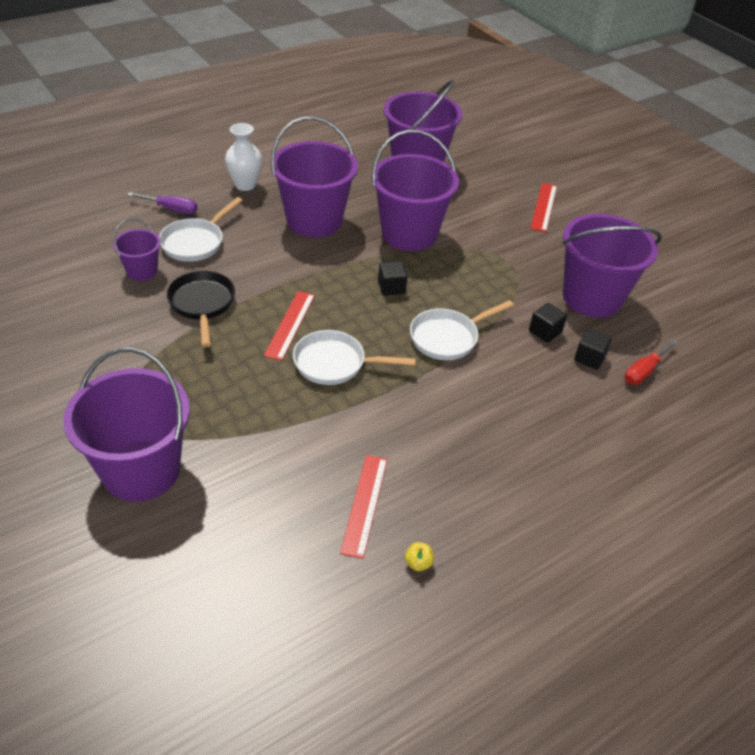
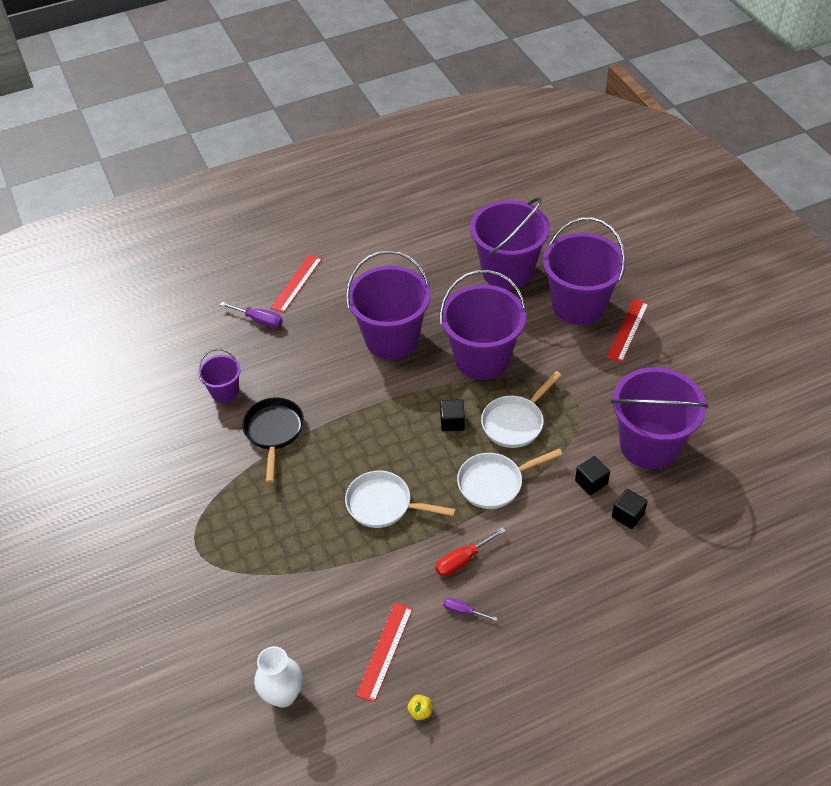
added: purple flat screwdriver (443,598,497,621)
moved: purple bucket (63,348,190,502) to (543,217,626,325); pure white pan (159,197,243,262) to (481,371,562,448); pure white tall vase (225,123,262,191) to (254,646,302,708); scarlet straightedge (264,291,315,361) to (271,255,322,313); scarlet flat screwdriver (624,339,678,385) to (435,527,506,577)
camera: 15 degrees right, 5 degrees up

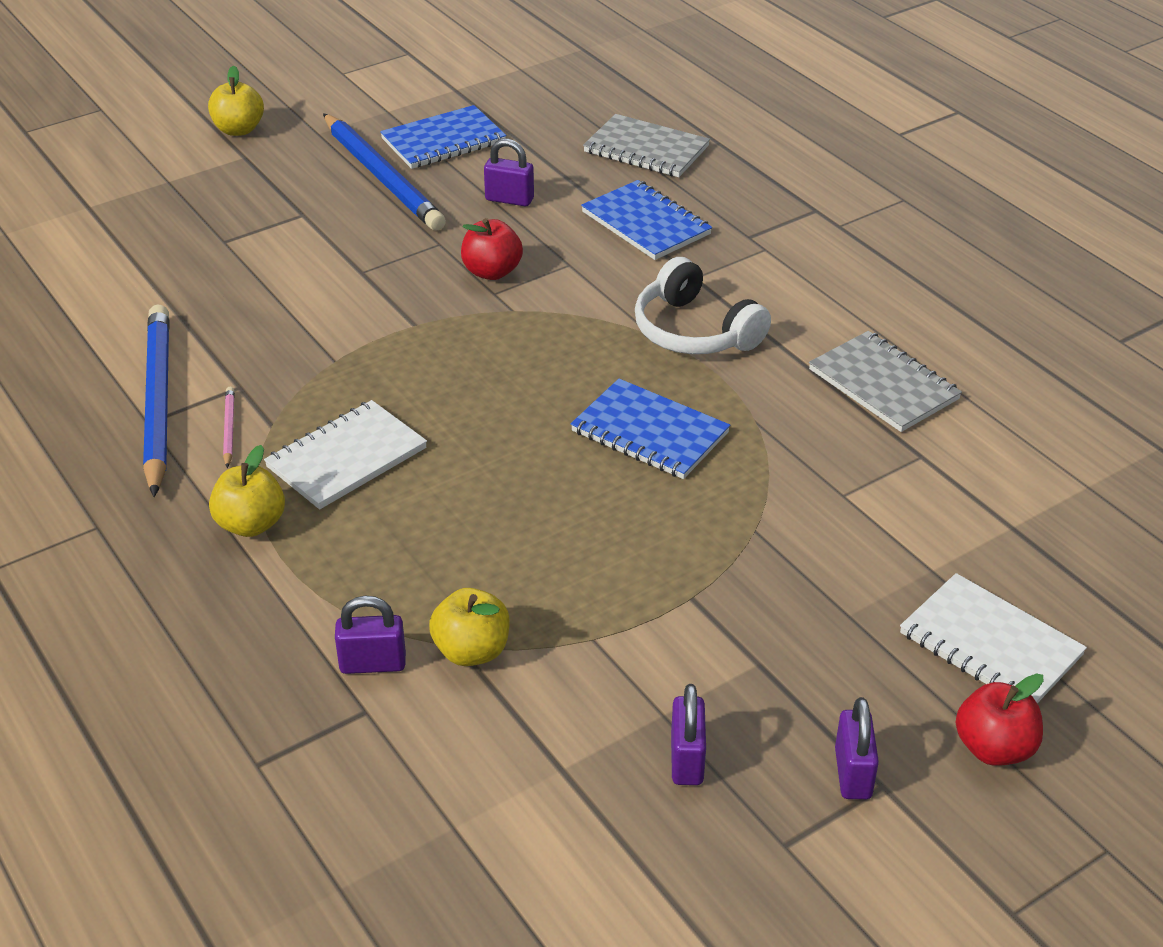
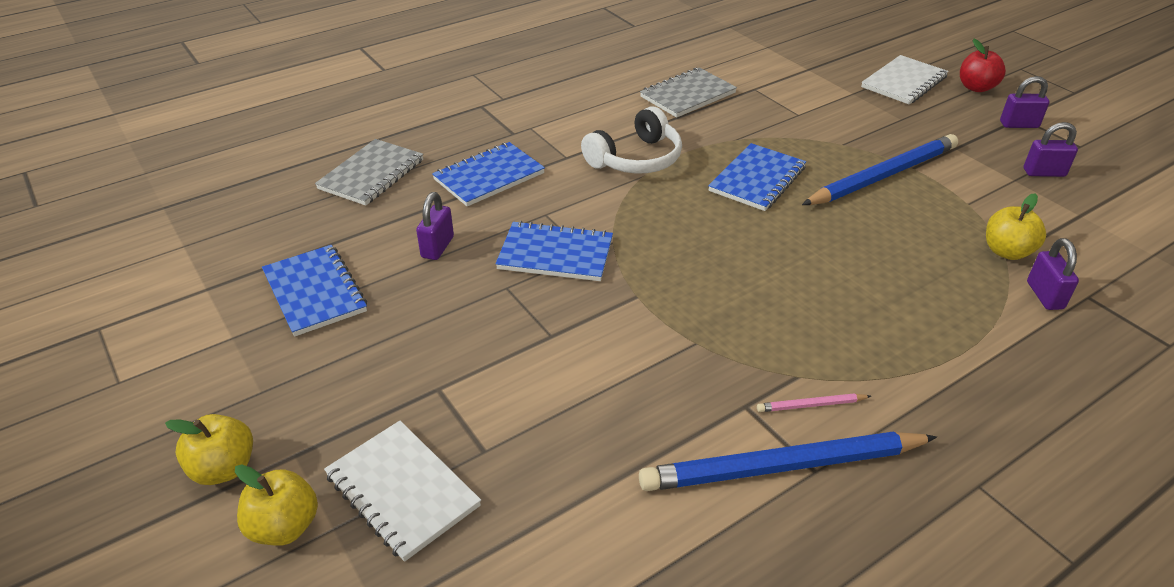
moved: golden apple (209,445,285,537) to (235,464,318,546); pure white exercise book (264,400,427,509) to (324,421,481,562); cobalt lead pencil (323,113,446,231) to (802,134,958,205)
replaced: scarlet apple (461,218,523,280) to cobalt exercise book (496,221,613,281)
camera: 90 degrees left, 0 degrees up

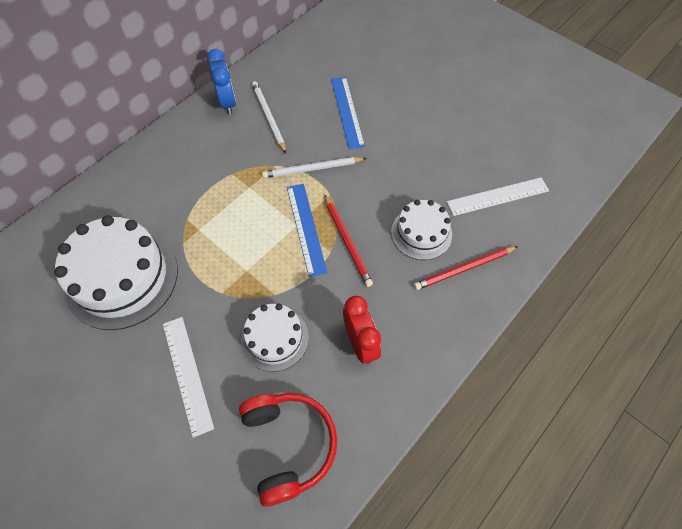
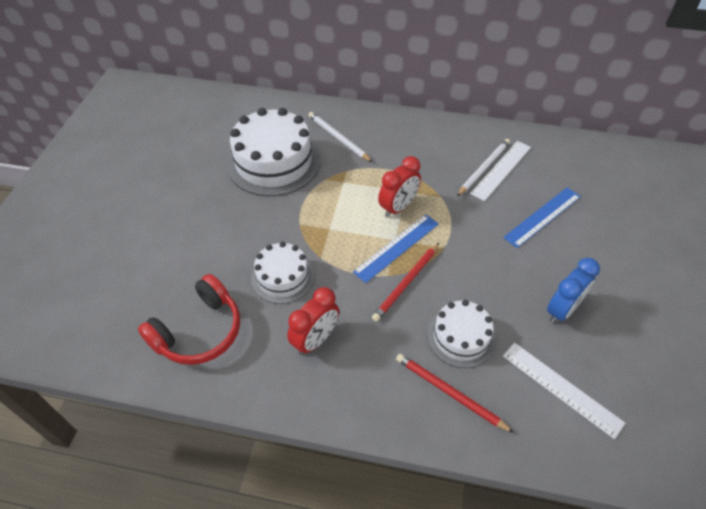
added: scarlet alarm clock (378,156,421,218)
moved: pure white straightedge (163,317,214,438) to (470,141,531,201); cobalt alarm clock (207,49,236,115) to (547,258,600,324); pure white lead pencil (262,157,367,178) to (309,112,372,162)
camera: 60 degrees right, 10 degrees down

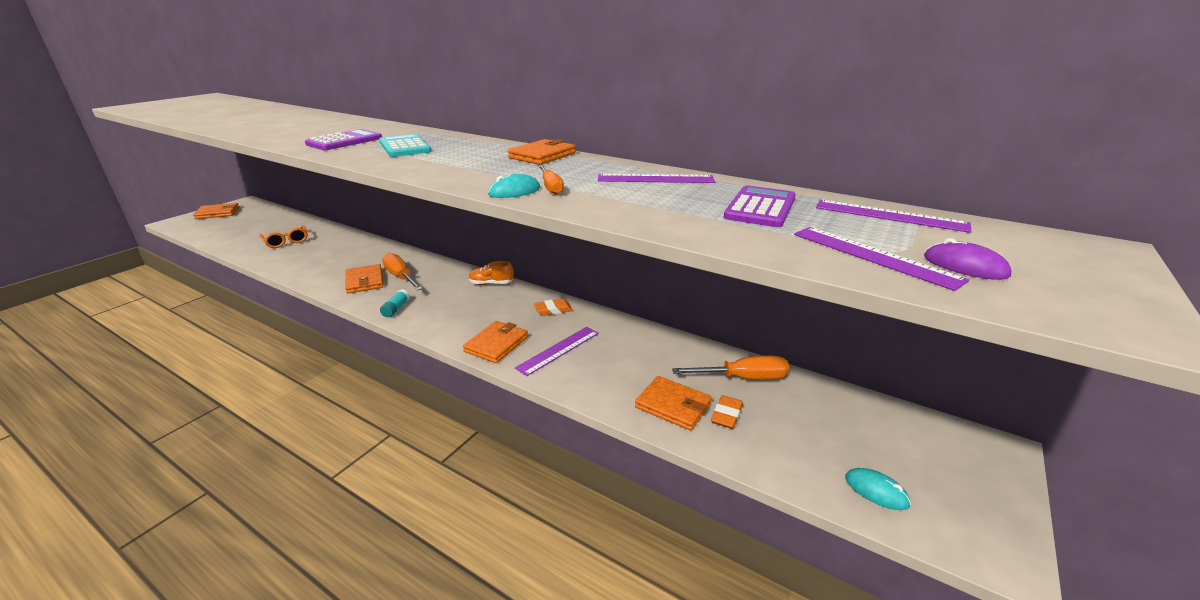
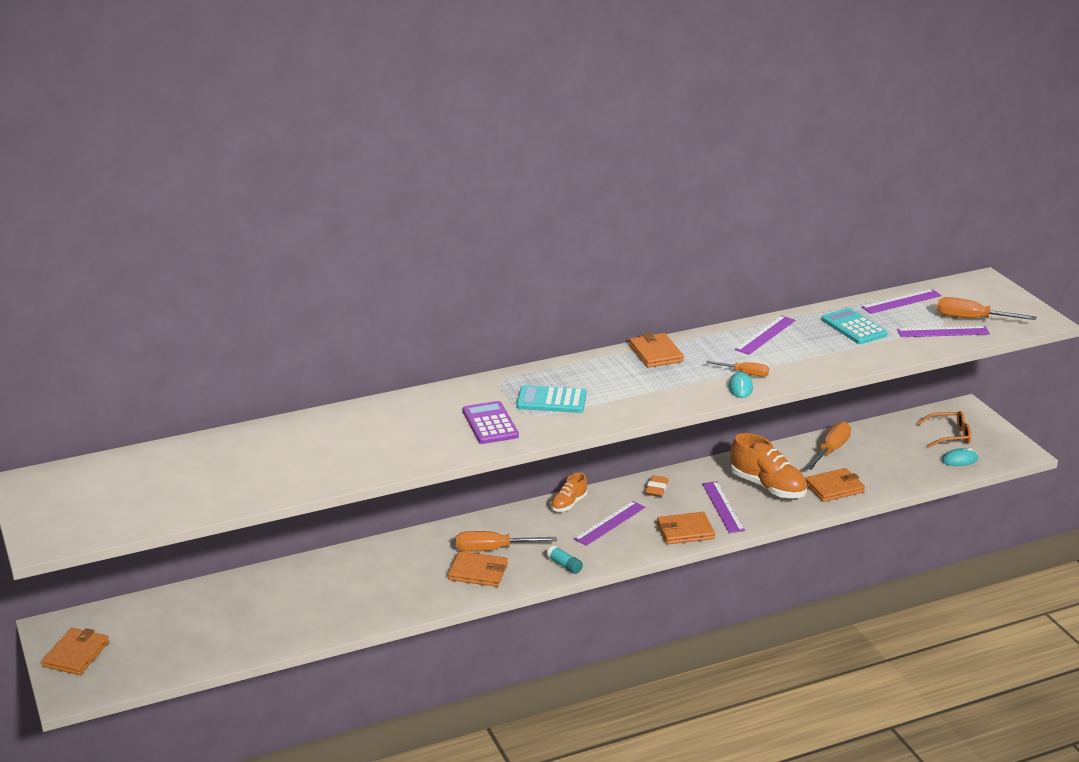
removed: orange pencil eraser (711,395,743,429)
added: purple straightedge (574,501,645,546); orange sneaker (731,433,807,498)
moved: orange eyeglasses (259,225,308,248) to (917,411,971,448)
replaced: purple PC mouse (924,238,1011,280) to orange flat screwdriver (937,297,1036,320)
recoloured: purple adding machine (724,185,796,227) to turquoise adding machine (821,308,887,344)
turned: orange wallet (463,321,528,363) = (657,512,715,544) 75 degrees counterclockwise
camera: 55 degrees left, 0 degrees up

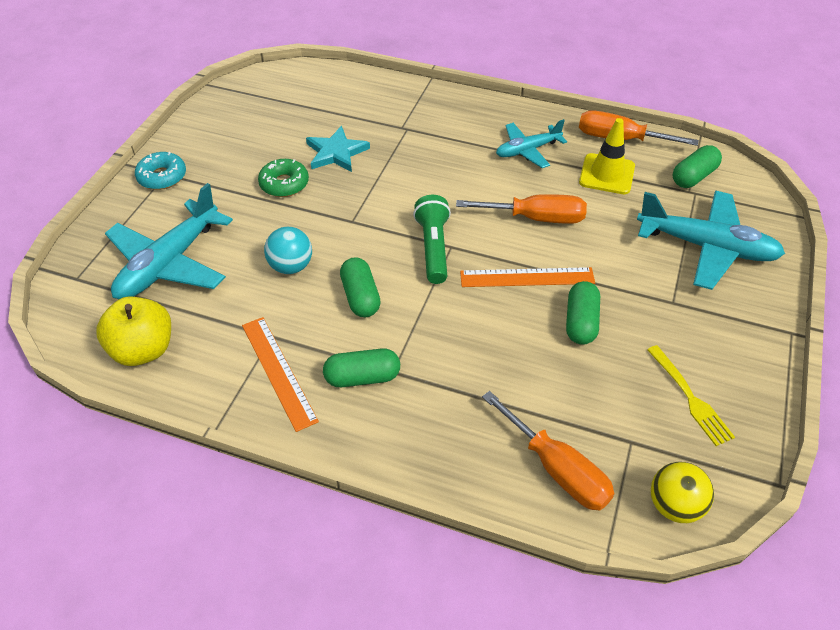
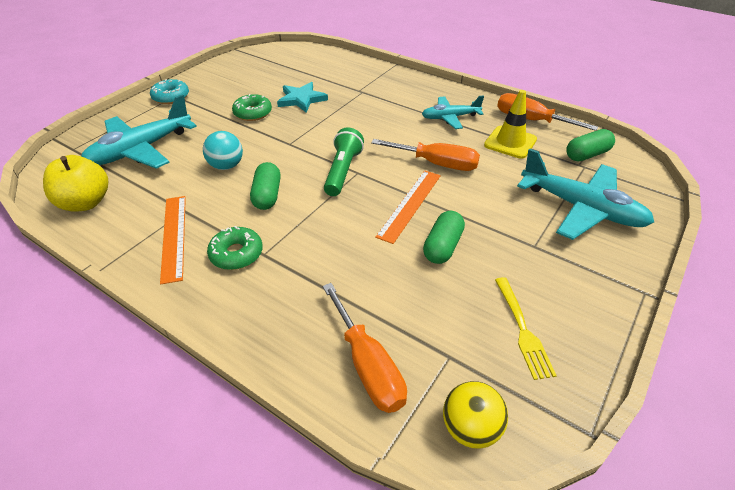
replaced: leaf-green pill shape (323,348,400,387) to leaf-green donut (207,226,263,270)
turned: orange straightedge (460,267,595,287) = (375,171,441,244) 75 degrees counterclockwise
camera: 15 degrees right, 5 degrees down

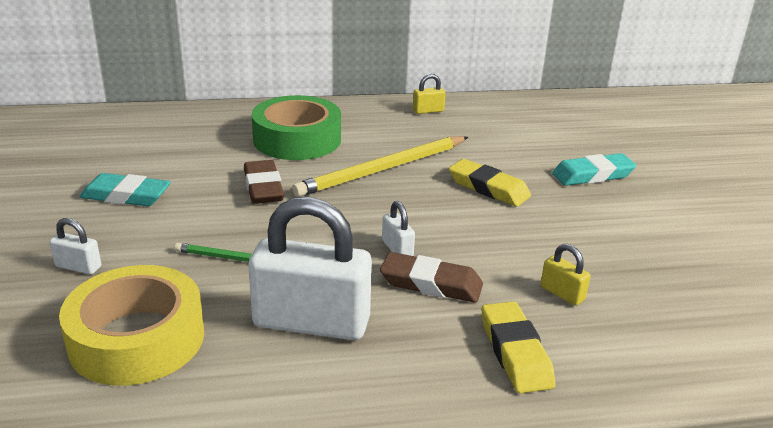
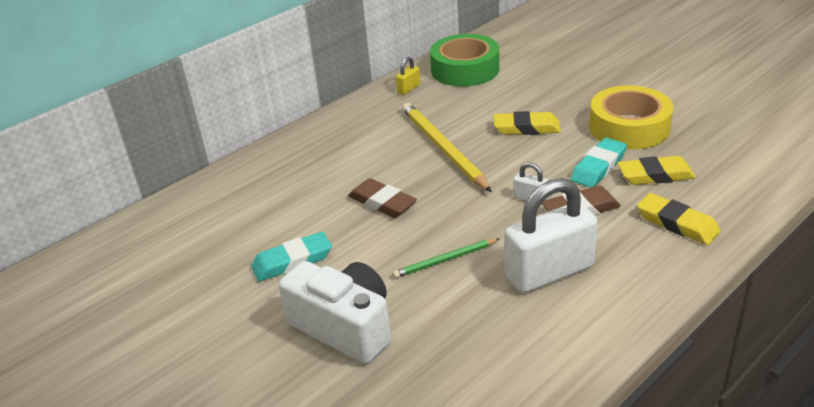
moved: golden sticky tape (59,265,204,386) to (589,85,674,149); leaf-green sticky tape (252,95,341,160) to (430,34,499,86); turquoise pencil eraser (552,153,636,186) to (571,138,627,188)
replaced: pure white padlock (49,218,101,274) to pure white photo camera (279,261,391,364); golden padlock (541,244,591,306) to golden pencil eraser (618,156,696,185)
turned: golden lead pencil (292,136,468,197) = (402,103,492,192) 135 degrees clockwise
camera: 30 degrees left, 5 degrees up

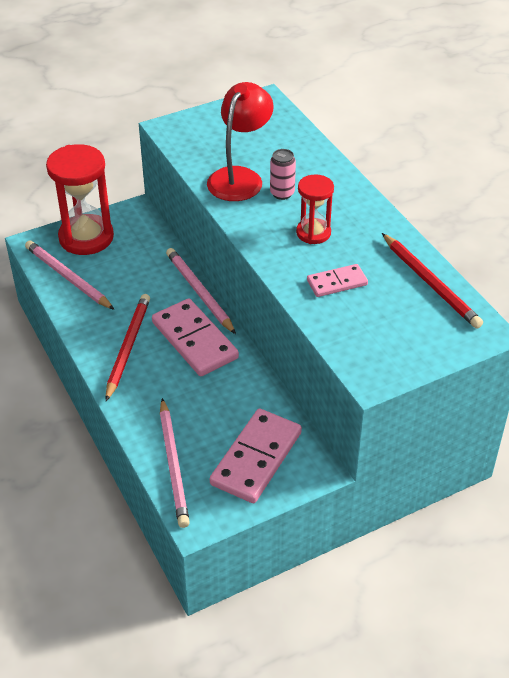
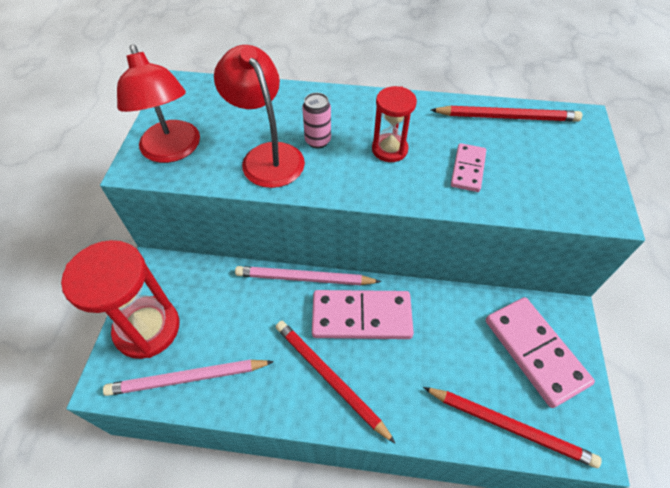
added: scarlet desk lamp (117,44,200,163)
recoloured: rosy lead pencil (160,398,190,528) to scarlet lead pencil (423,387,602,468)
camera: 55 degrees left, 10 degrees up

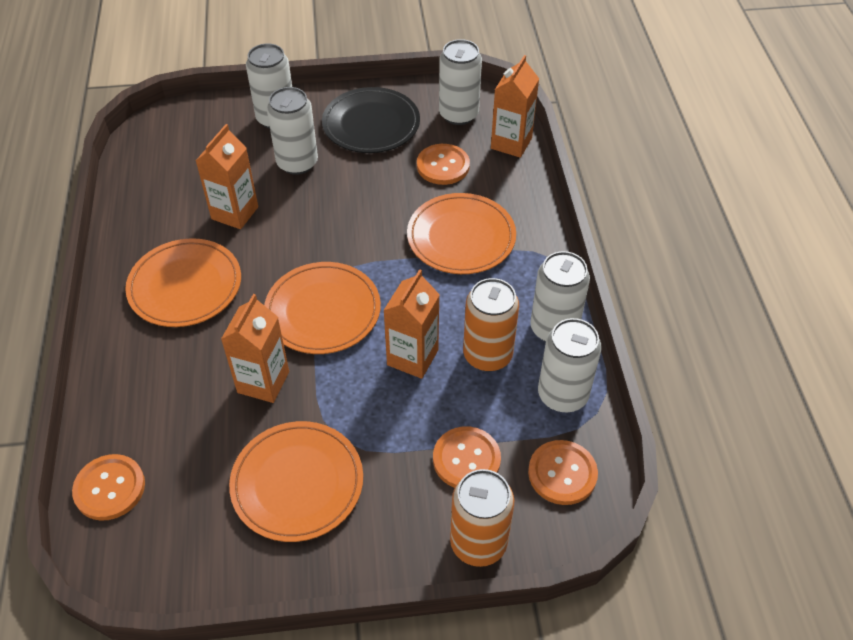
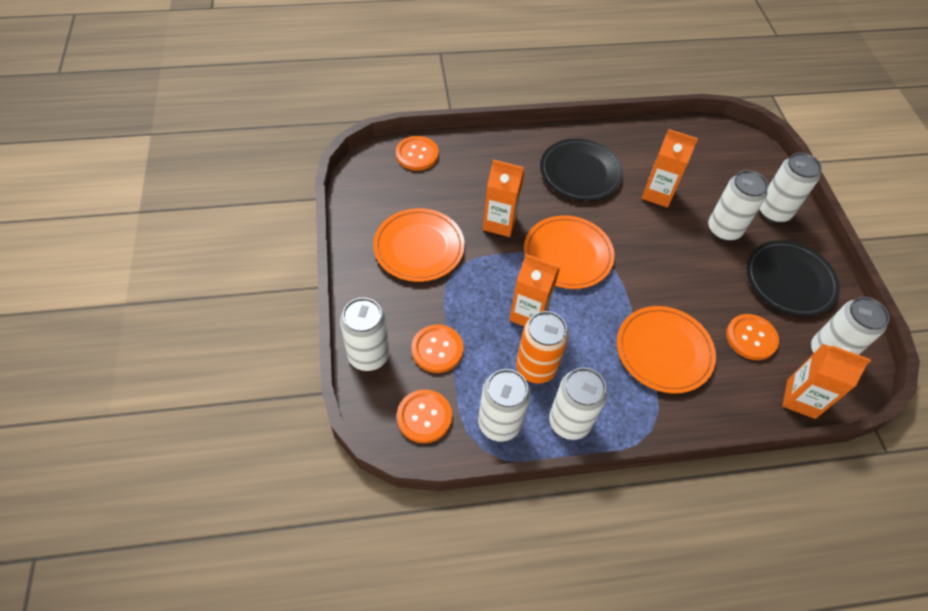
recoloured: orange flat dish (125,238,241,327) to ebony flat dish (540,138,623,201); orange tin (450,469,514,567) to pure white tin (340,298,389,371)
camera: 85 degrees right, 5 degrees up

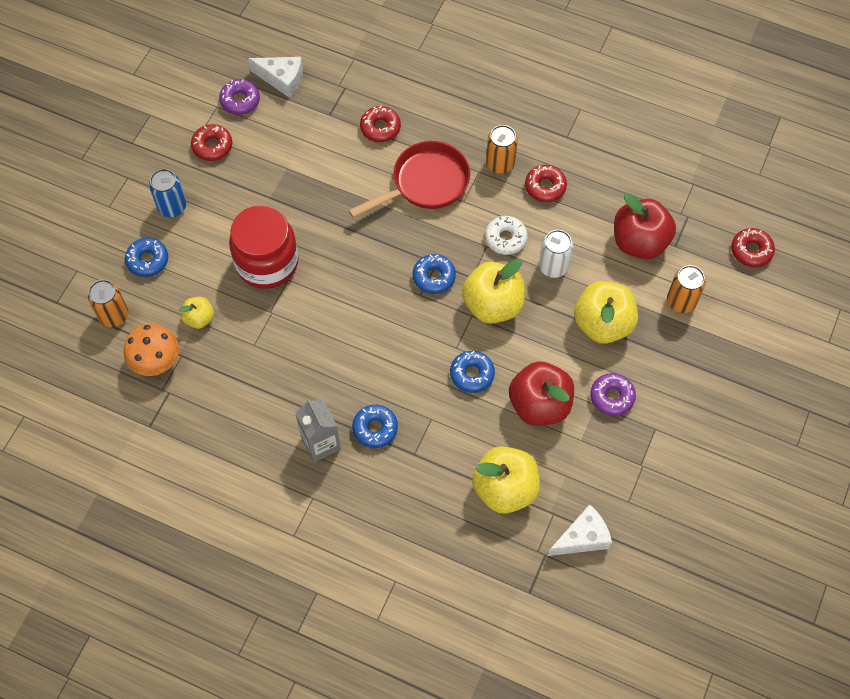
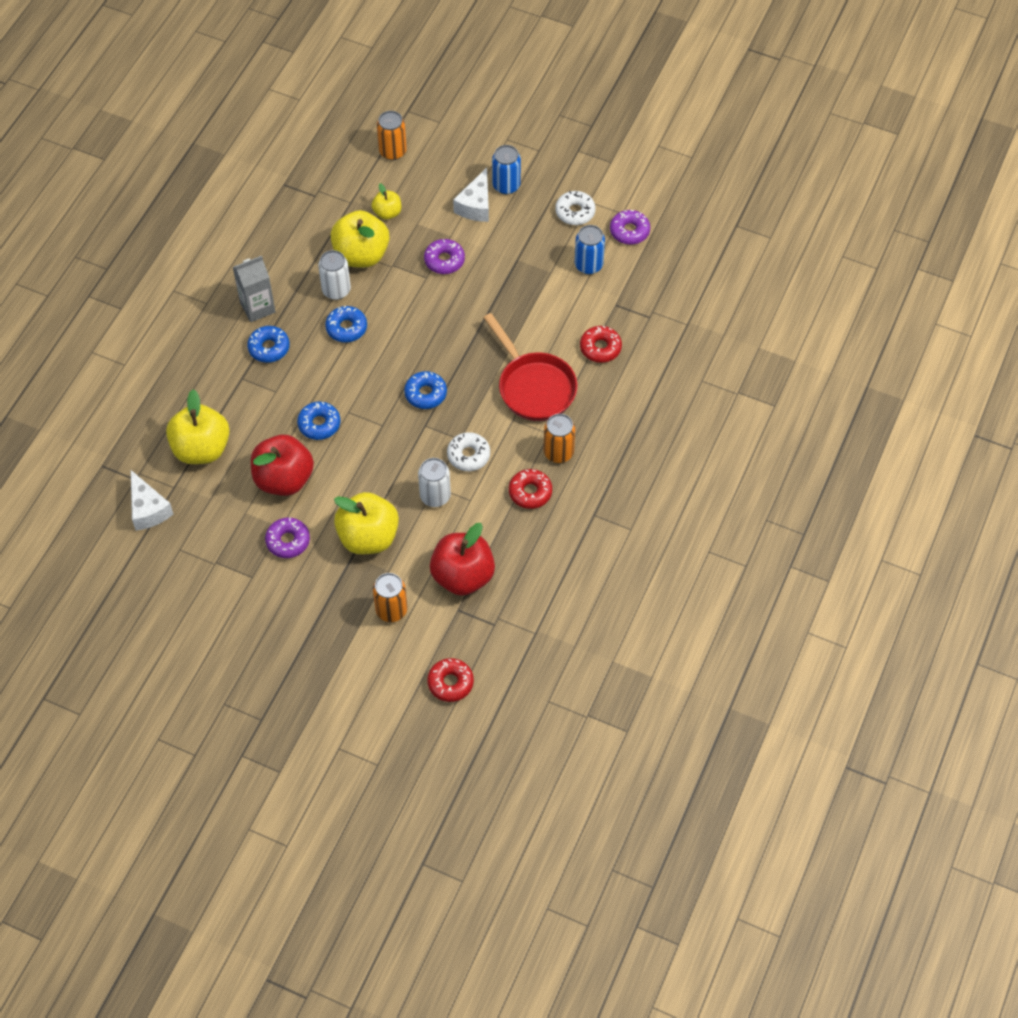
removed: orange fungus (124,324,179,376)
added: pure white tin (318,250,351,300); cobalt tin (575,225,605,275)
moved: cobalt donut (125,238,168,277) to (325,306,367,343); pure white cheese (248,57,303,98) to (453,168,489,222); golden apple (462,259,525,324) to (330,210,390,267)
replaced: scarlet preserve jar (229,205,299,289) to purple donut (424,239,465,274)
recoloured: scarlet donut (191,124,232,161) to pure white donut (555,191,596,225)
camera: 90 degrees right, 5 degrees down

